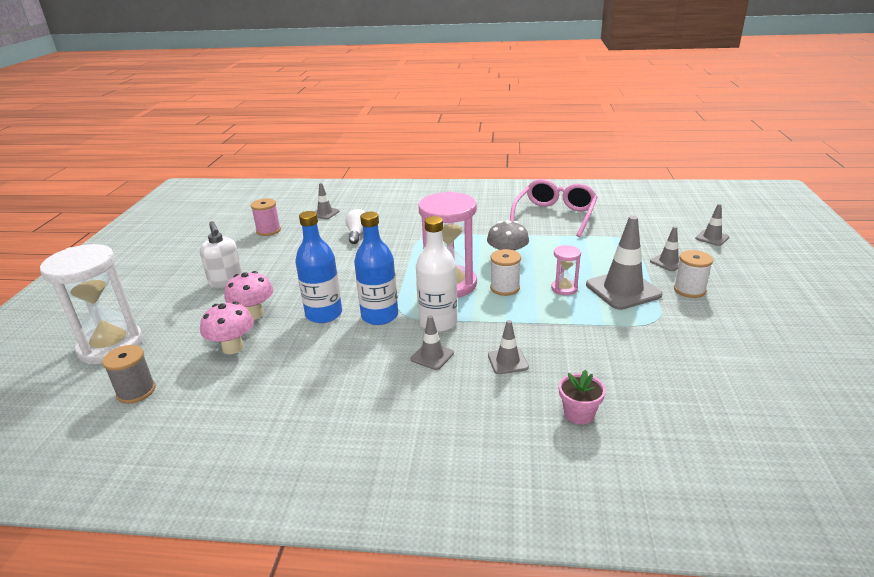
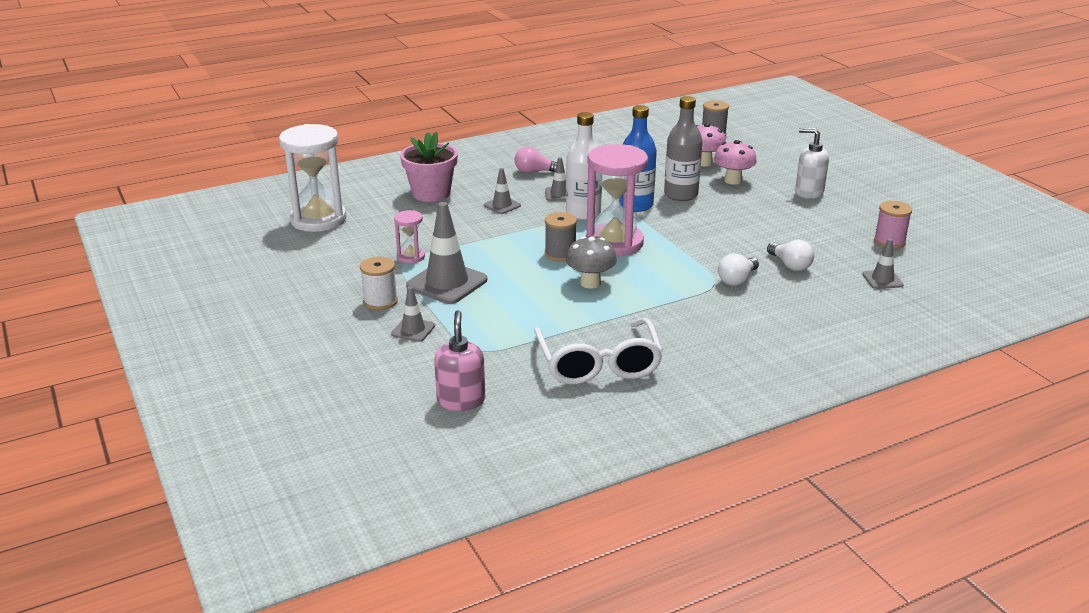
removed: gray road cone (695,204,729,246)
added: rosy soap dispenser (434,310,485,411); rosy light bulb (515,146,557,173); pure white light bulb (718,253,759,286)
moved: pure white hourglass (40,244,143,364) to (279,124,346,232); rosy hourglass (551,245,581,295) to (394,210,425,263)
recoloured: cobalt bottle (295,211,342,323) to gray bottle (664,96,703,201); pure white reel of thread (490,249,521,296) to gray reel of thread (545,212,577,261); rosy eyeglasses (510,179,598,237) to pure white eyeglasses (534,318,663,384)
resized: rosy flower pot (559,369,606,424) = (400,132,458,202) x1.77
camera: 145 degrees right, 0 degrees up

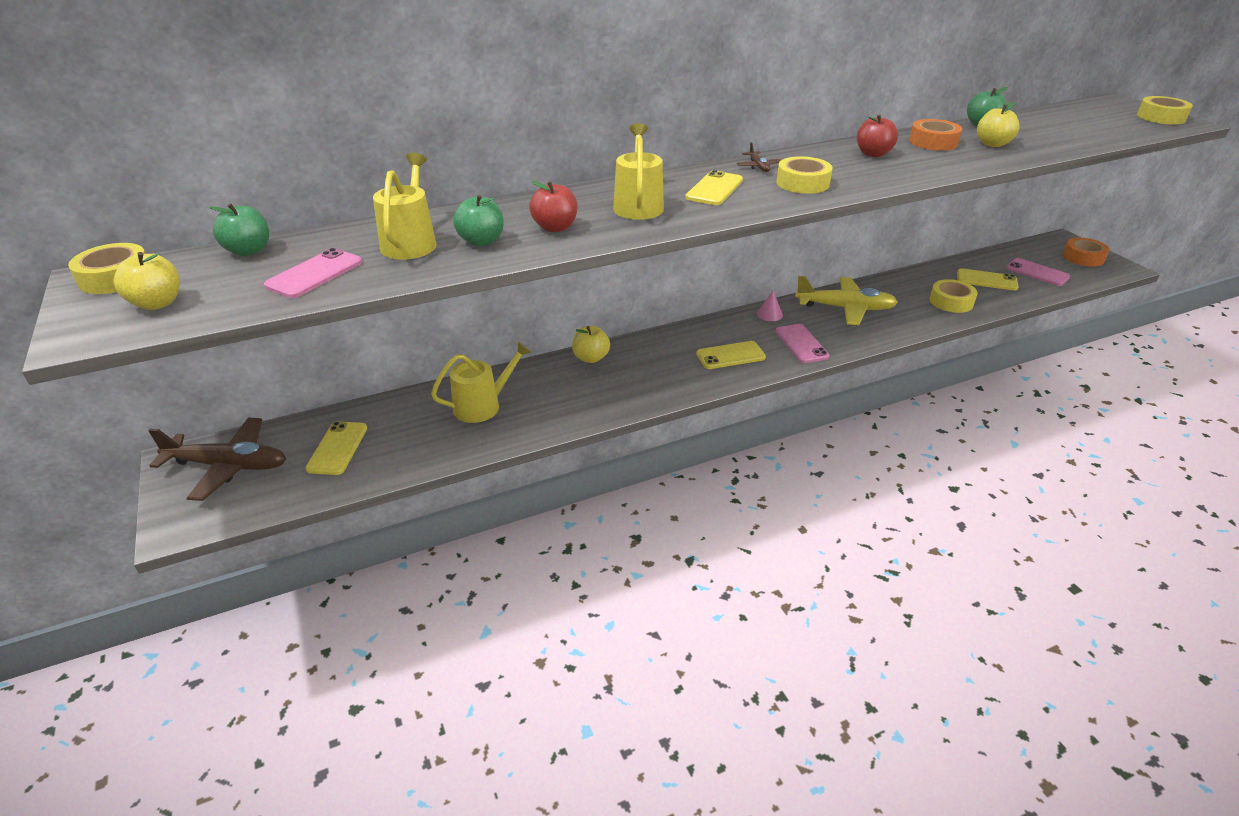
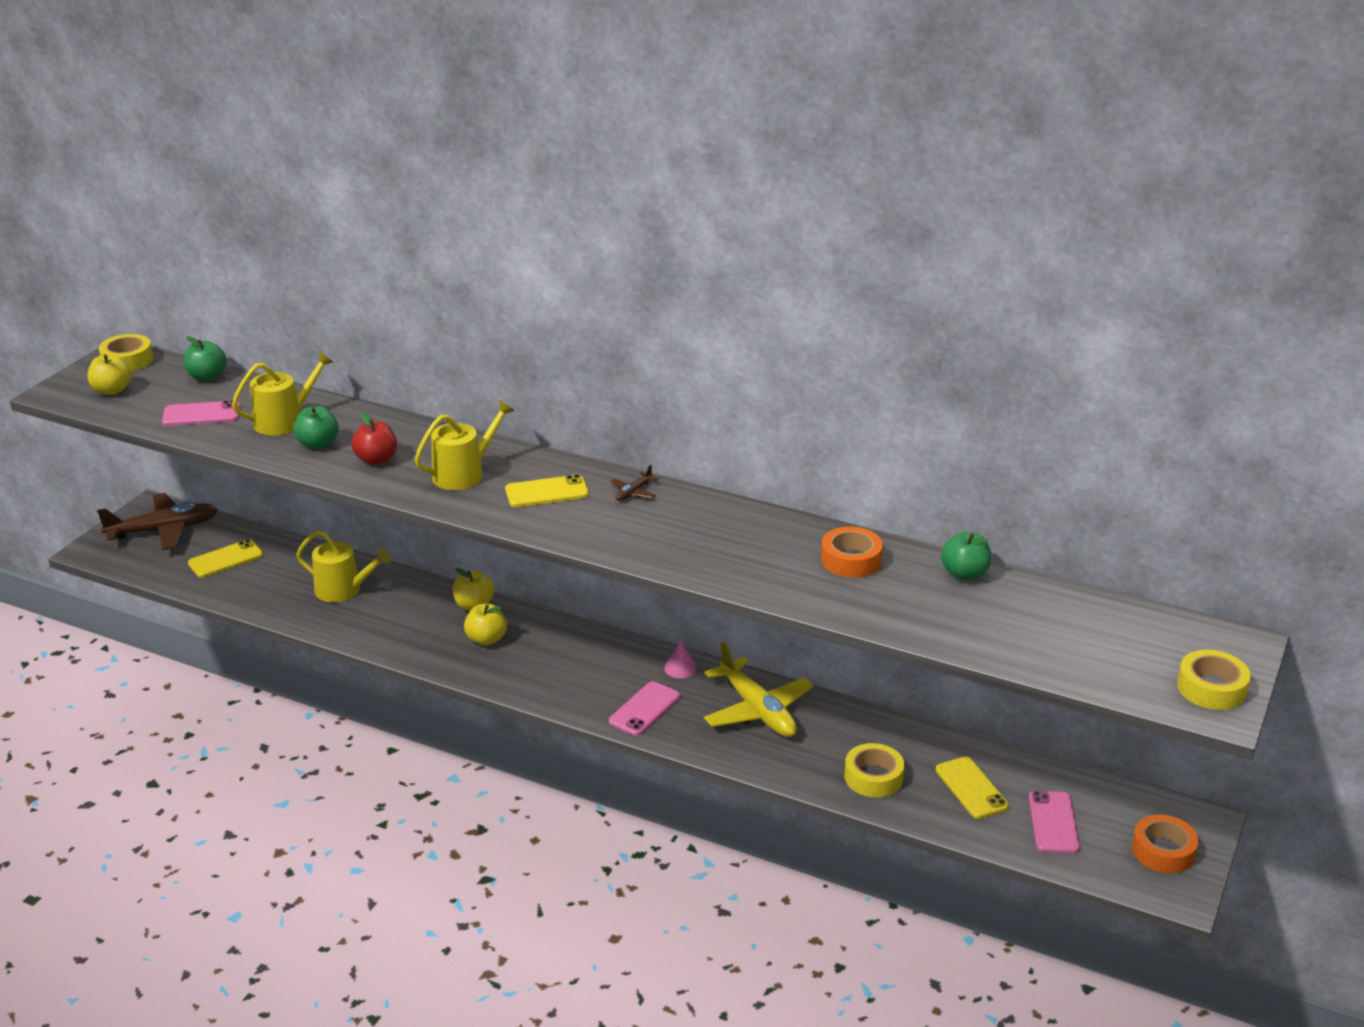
removed: golden mobile phone (696,341,766,369); golden sticky tape (776,156,833,194); scarlet apple (857,114,898,157)
moved: golden apple (977,102,1019,147) to (464,604,507,645)
turned: brown plane (148,417,286,501) = (97,493,218,550) 75 degrees counterclockwise
camera: 50 degrees right, 5 degrees down

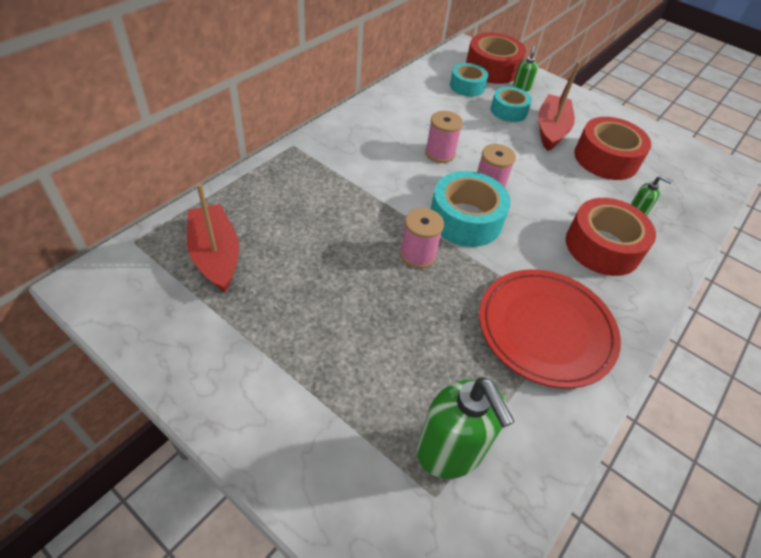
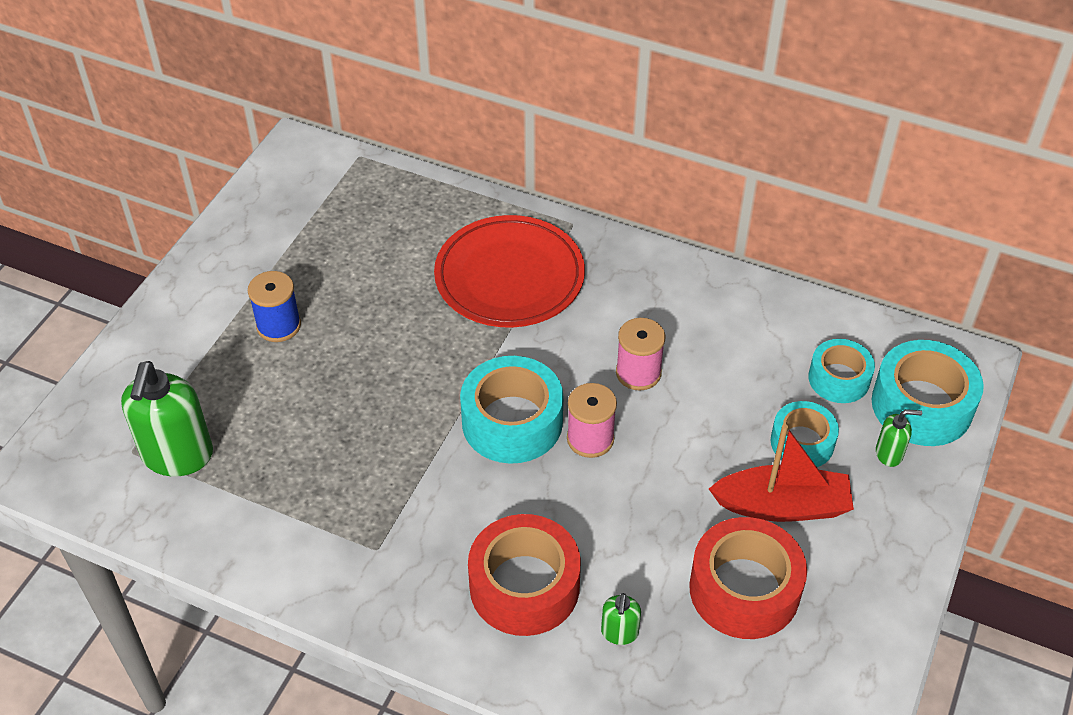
removed: scarlet toy boat (187,183,239,292); rosy reel of thread (400,208,444,268)
added: cobalt reel of thread (248,271,301,342)
moved: scarlet flat dish (479,269,621,388) to (434,215,585,328)
recoloured: scarlet sticky tape (466,33,526,84) to turquoise sticky tape (872,340,984,446)
turned: leaf-green soap dispenser (417,377,515,479) = (121,361,213,476) 45 degrees counterclockwise
camera: 80 degrees right, 0 degrees up

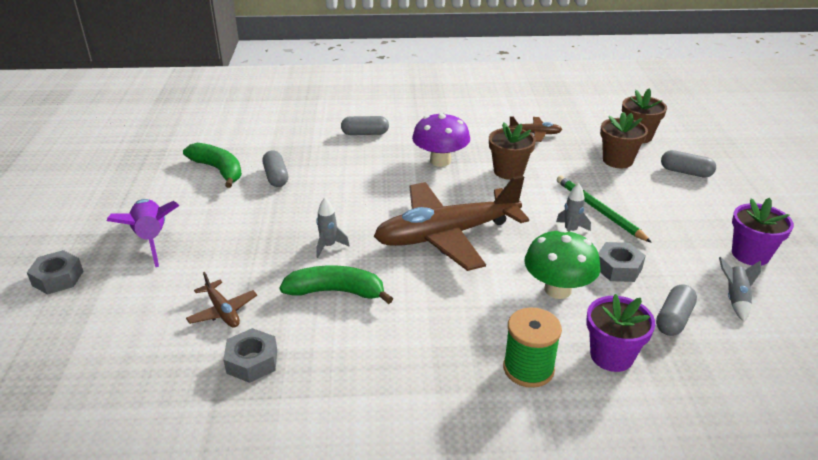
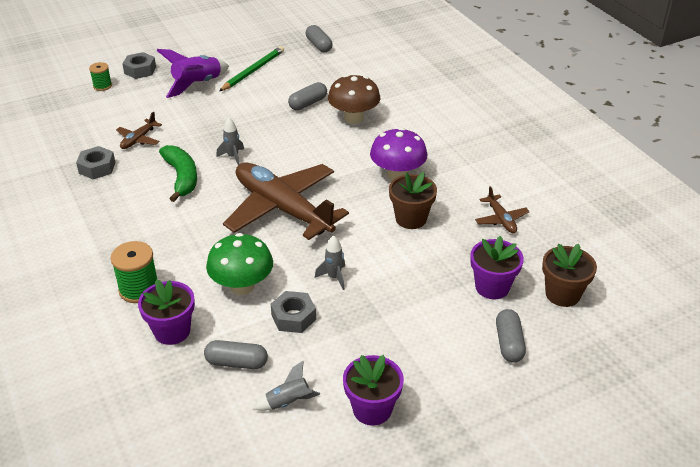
removed: leaf-green banana fruit (183,143,242,188)
added: leaf-green reel of thread (89,62,112,91); brown fungus (328,74,380,124)
moved: gray pill shape (341,116,389,135) to (306,25,332,52); leaf-green lead pencil (557,176,652,243) to (219,46,284,91)
recoloured: brown flower pot (600,112,648,168) to purple flower pot (470,236,524,299)
camera: 65 degrees right, 5 degrees up

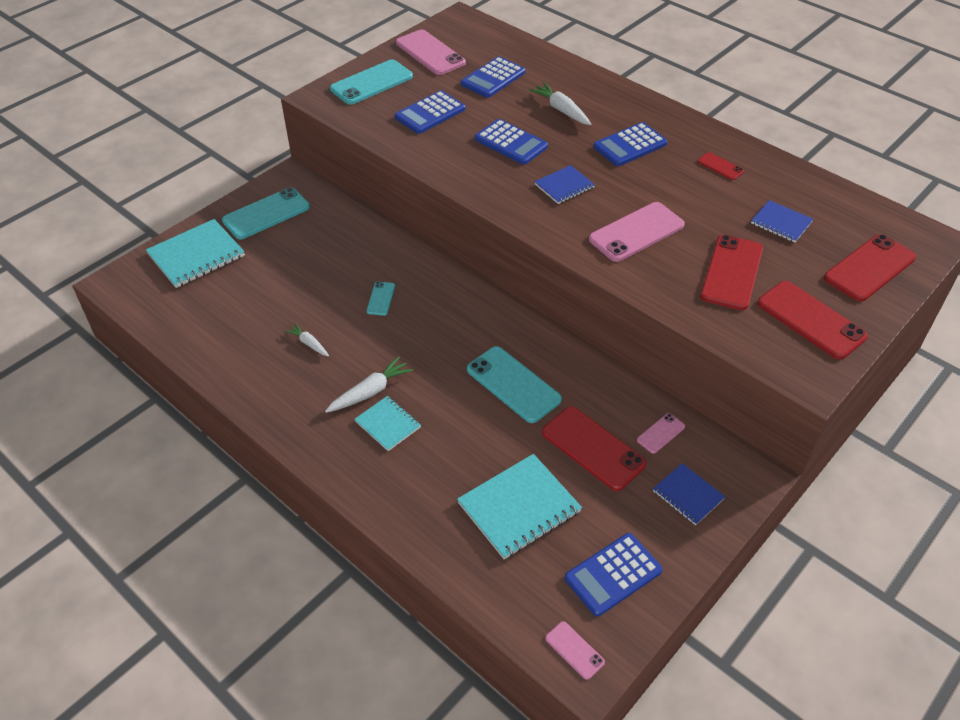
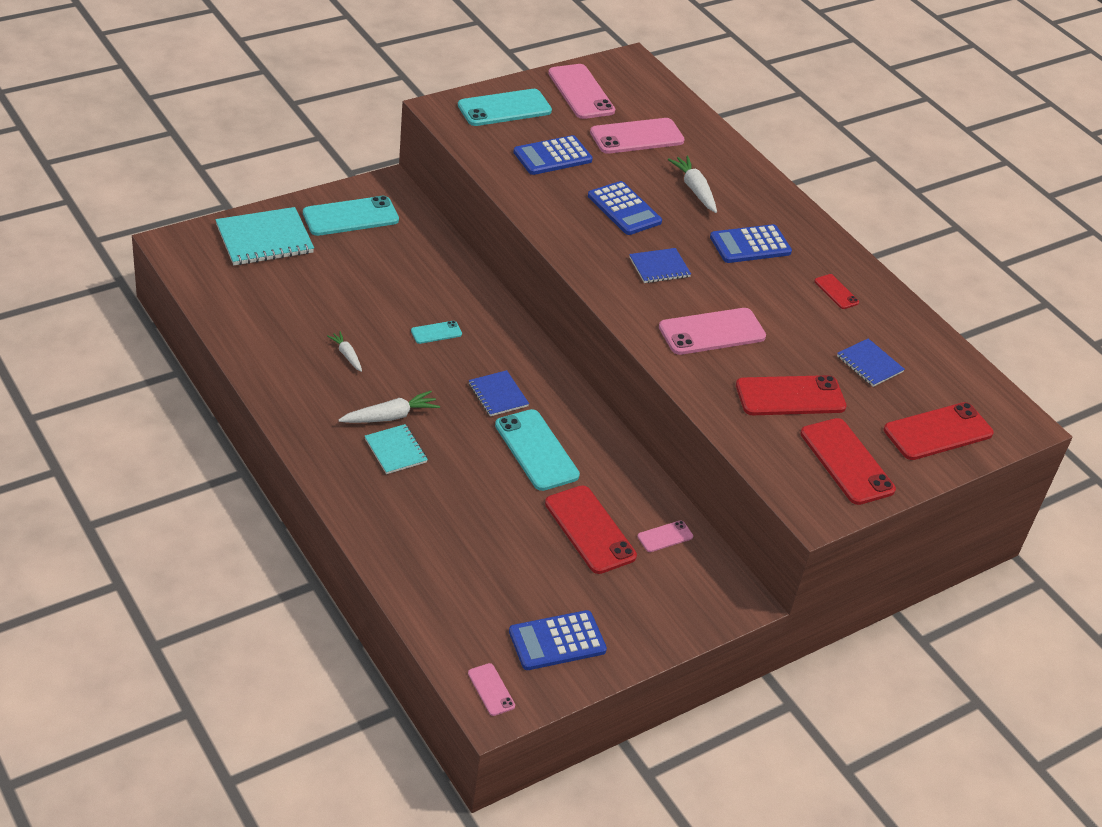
removed: turquoise exercise book (457,454,582,560)
moved: cobalt exercise book (653,463,725,525) to (469,370,529,416)
replaced: cobalt adding machine (461,56,525,98) to rosy mobile phone (590,118,685,154)
turned: turquoise mobile phone (367,282,395,316) = (411,321,462,344) 45 degrees clockwise; scarlet mobile phone (700,235,763,310) = (736,375,847,415) 45 degrees clockwise
camera: 10 degrees right, 5 degrees down

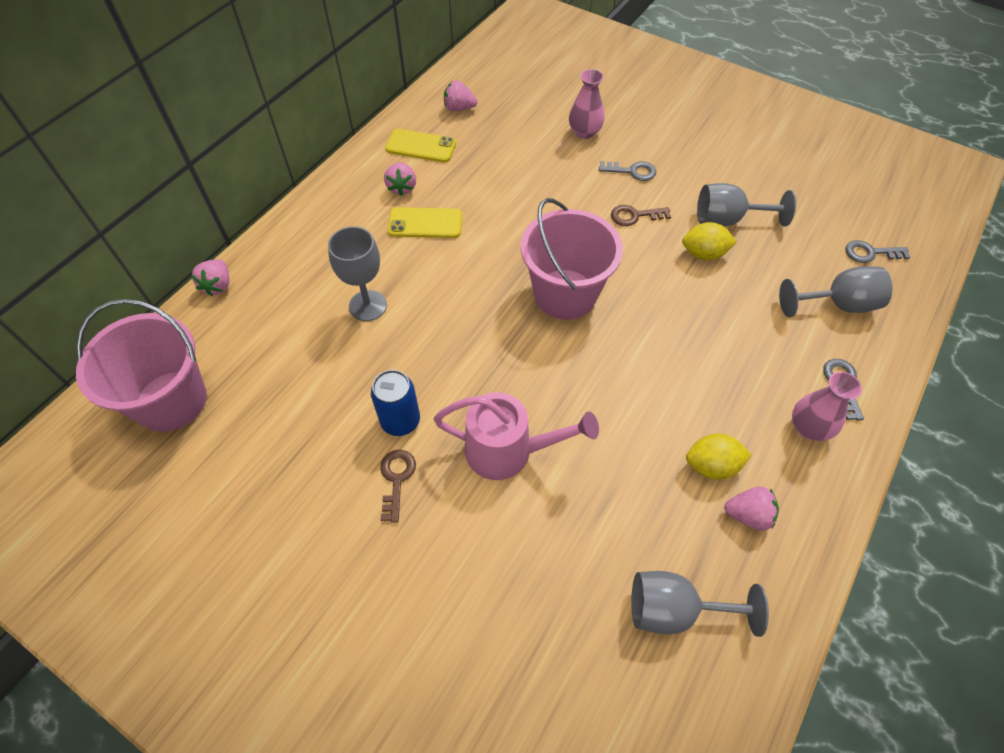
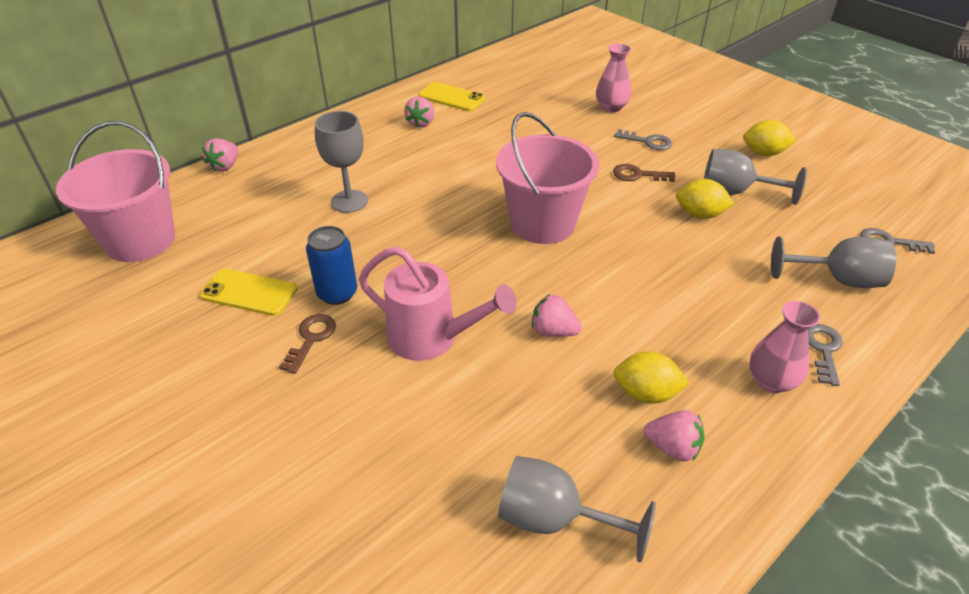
added: golden citrus fruit (743,120,796,156)
moved: golden mobile phone (388,207,462,238) to (200,268,297,316); rosy toy strawberry (444,80,477,111) to (532,294,582,337)
camera: 15 degrees right, 15 degrees down

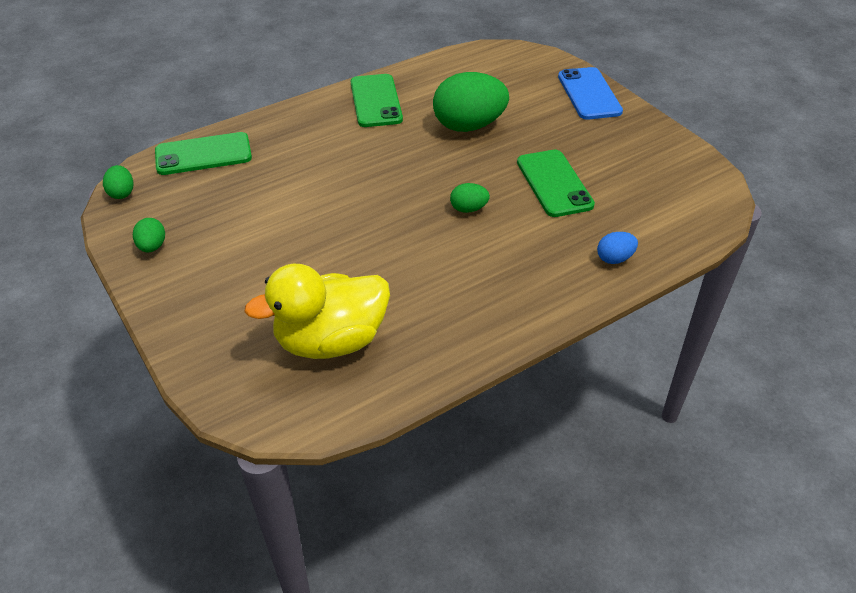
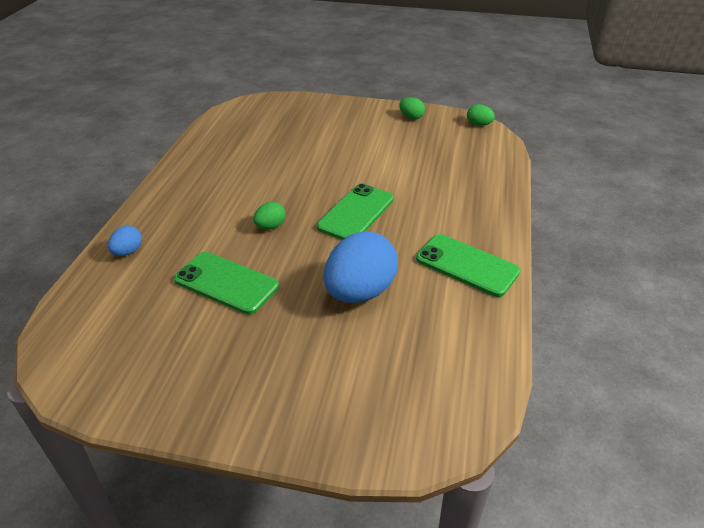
removed: golden duck (244,264,390,359); cobalt mobile phone (558,67,623,120)
moved: leaf-green mobile phone (155,132,252,175) to (317,184,394,240)
recoloured: leaf-green egg (433,72,509,132) to cobalt egg (324,231,398,303)
camera: 135 degrees right, 5 degrees down

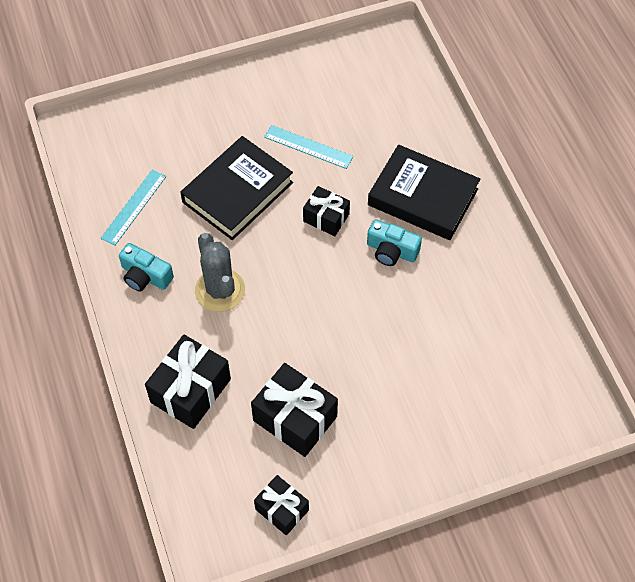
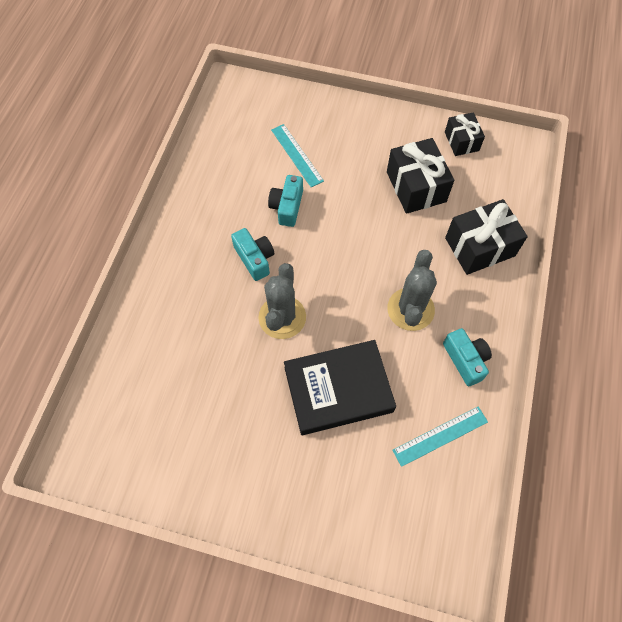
removed: ebony hardcover (368,144,480,240)
added: turquoise photo camera (268,175,303,227)
moved: turquoise straightedge (264,125,353,169) to (271,124,324,187)
replaced: ebony present (303,186,350,236) to gray cactus (258,263,306,339)
camera: 145 degrees left, 5 degrees up

